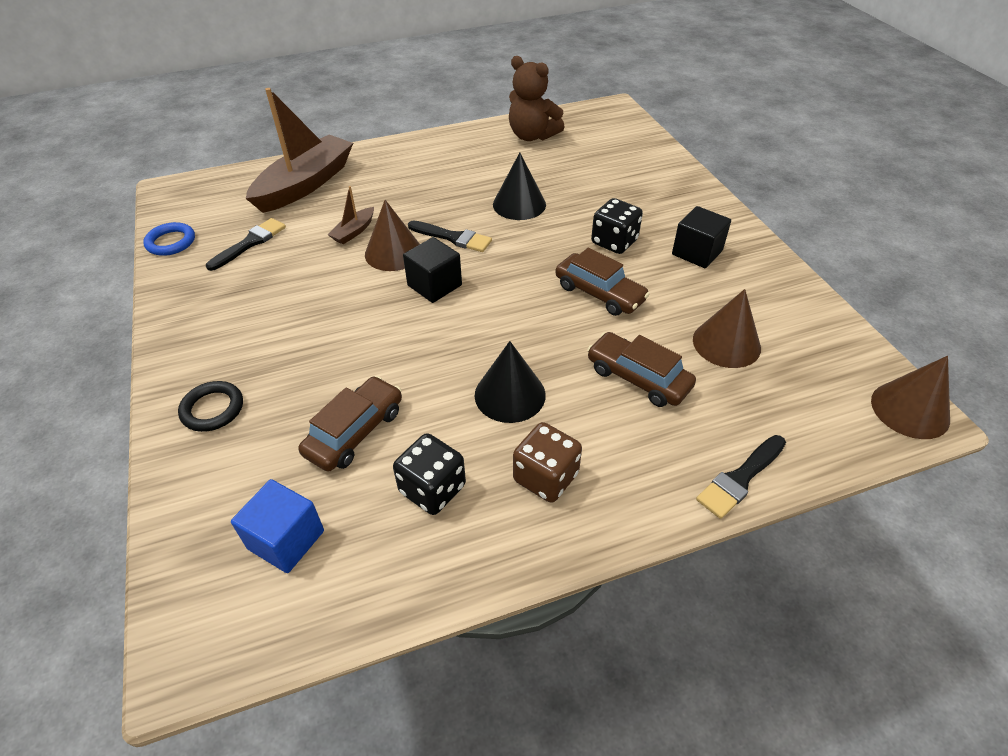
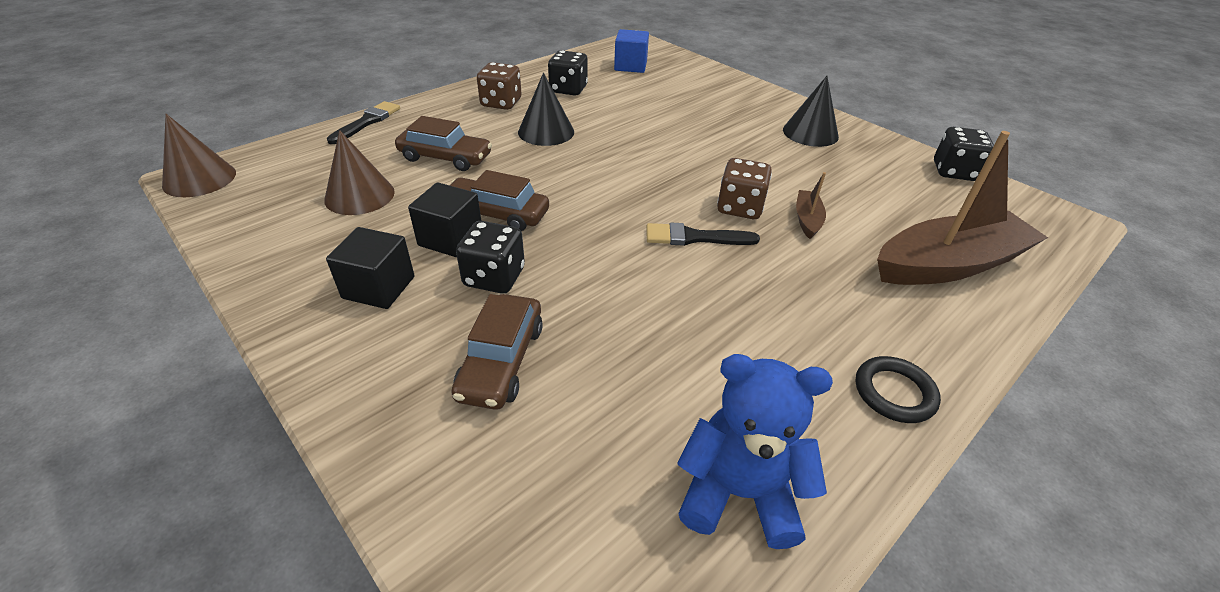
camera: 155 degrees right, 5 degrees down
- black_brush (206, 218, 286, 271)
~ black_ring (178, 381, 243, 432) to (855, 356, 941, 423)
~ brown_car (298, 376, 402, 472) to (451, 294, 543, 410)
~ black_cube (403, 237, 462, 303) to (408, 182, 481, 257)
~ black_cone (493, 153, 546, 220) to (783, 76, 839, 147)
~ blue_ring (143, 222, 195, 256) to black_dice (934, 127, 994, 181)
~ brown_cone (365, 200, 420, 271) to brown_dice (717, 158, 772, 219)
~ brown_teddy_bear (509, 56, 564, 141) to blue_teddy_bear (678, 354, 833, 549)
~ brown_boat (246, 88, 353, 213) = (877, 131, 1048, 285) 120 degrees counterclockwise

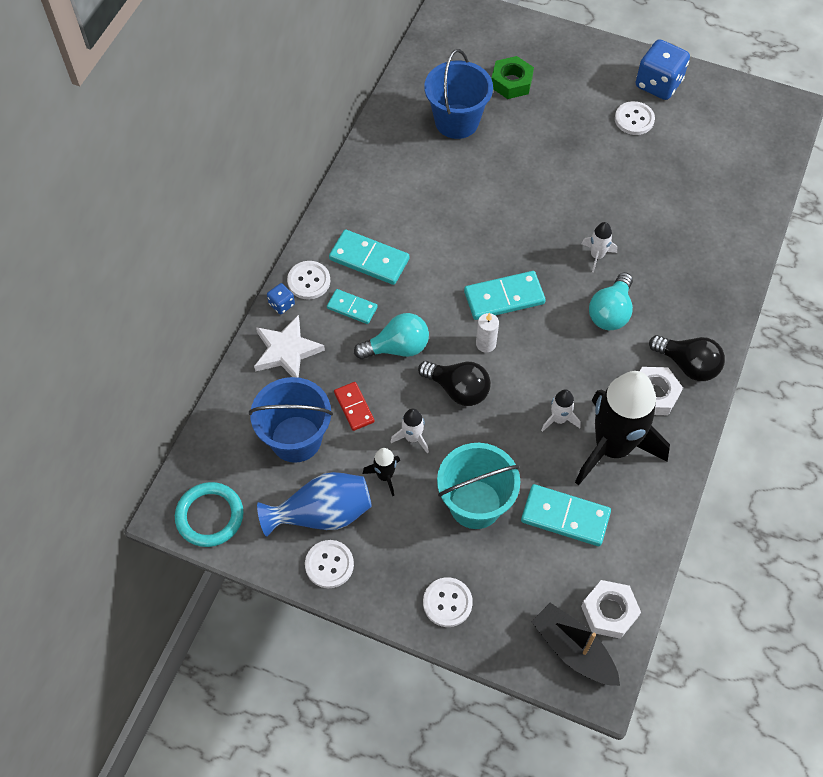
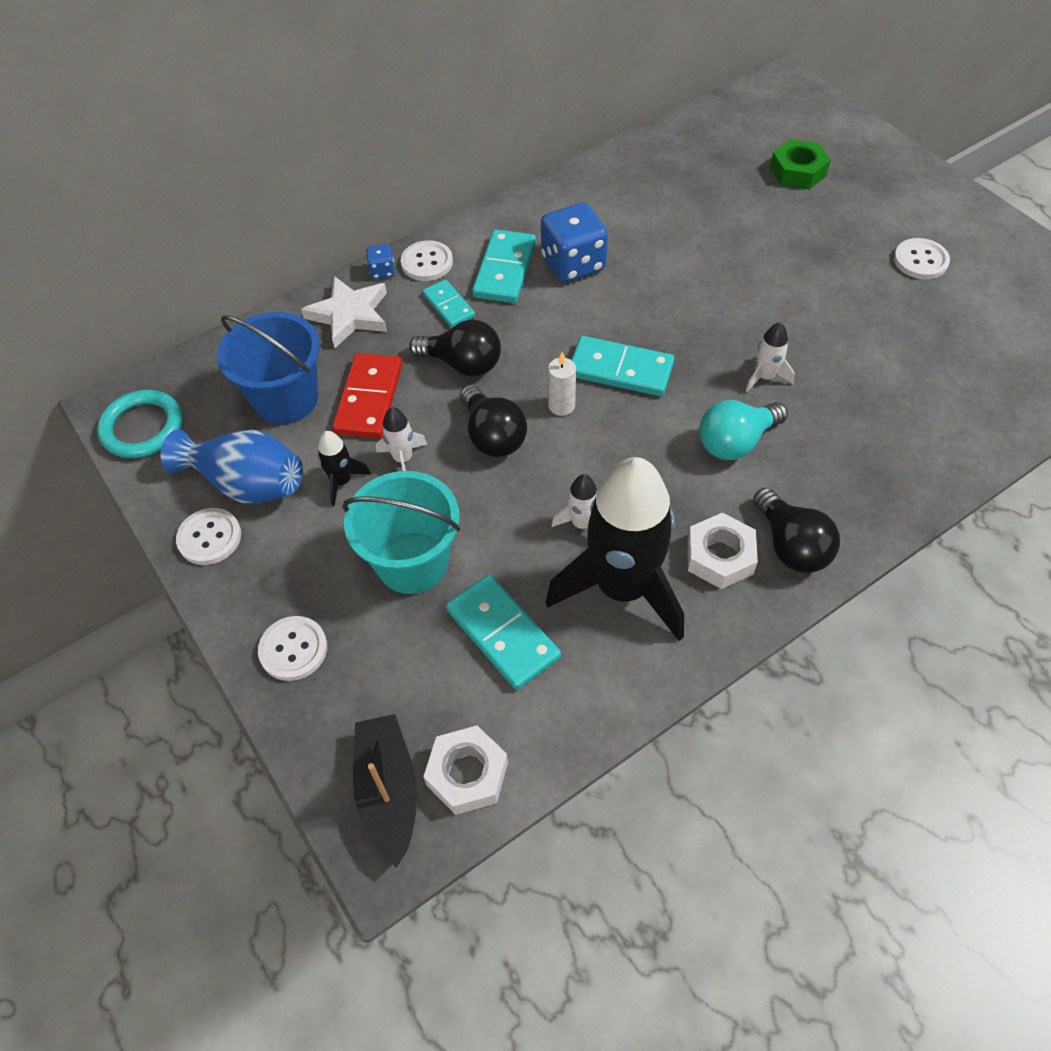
camera: 35 degrees right, 5 degrees down
- blue_bucket (424, 49, 493, 139)
~ blue_dice (636, 39, 690, 100) to (541, 203, 608, 282)
~ turquoise_light_bulb (354, 313, 429, 359) to black_light_bulb (409, 320, 501, 376)
~ turquoise_domino (329, 229, 409, 285) = (472, 229, 536, 303) 45 degrees clockwise
~ red_domino (334, 382, 375, 431) = (332, 353, 402, 438) x1.62

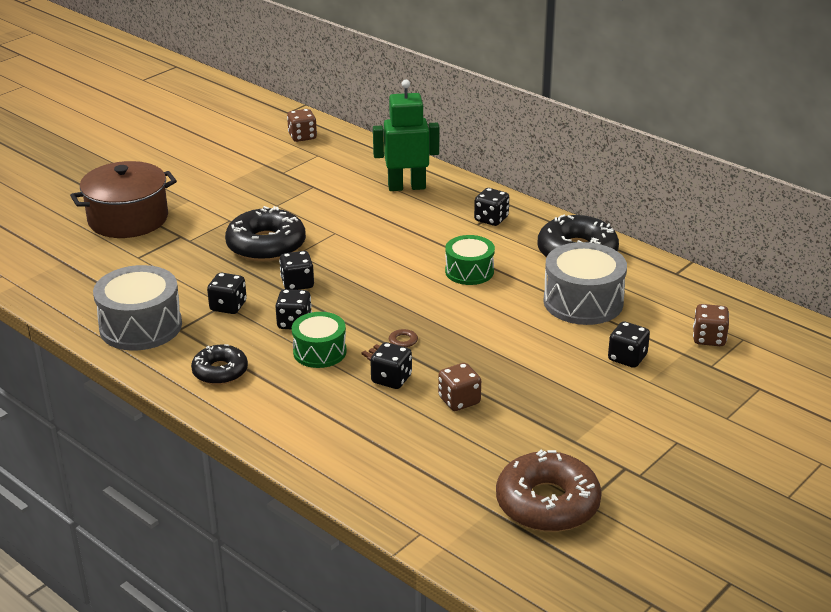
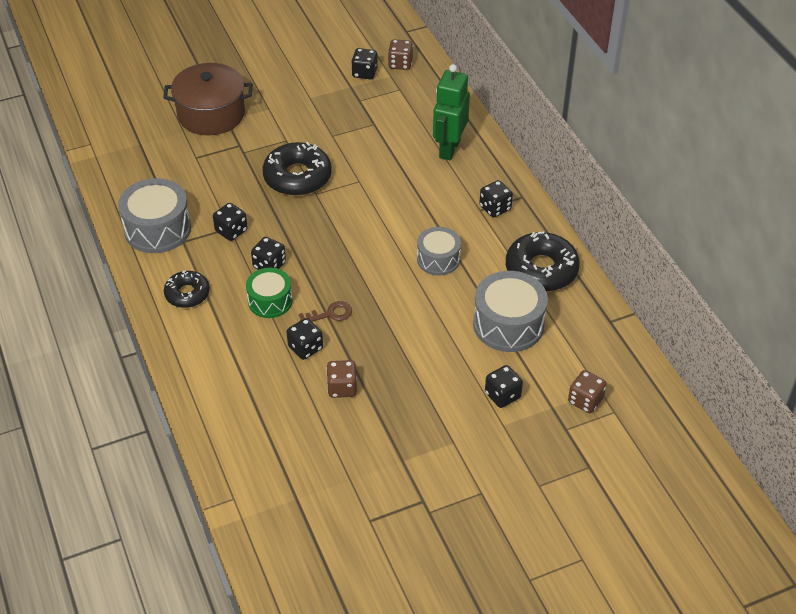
camera: 25 degrees right, 15 degrees up
- brown_donut (496, 450, 602, 532)
~ black_dice (279, 251, 314, 290) to (351, 48, 378, 79)
~ green_drum (445, 235, 495, 285) to grey_drum (417, 227, 461, 275)
~ green_robot (373, 80, 439, 191) = (433, 64, 470, 160) 90 degrees counterclockwise

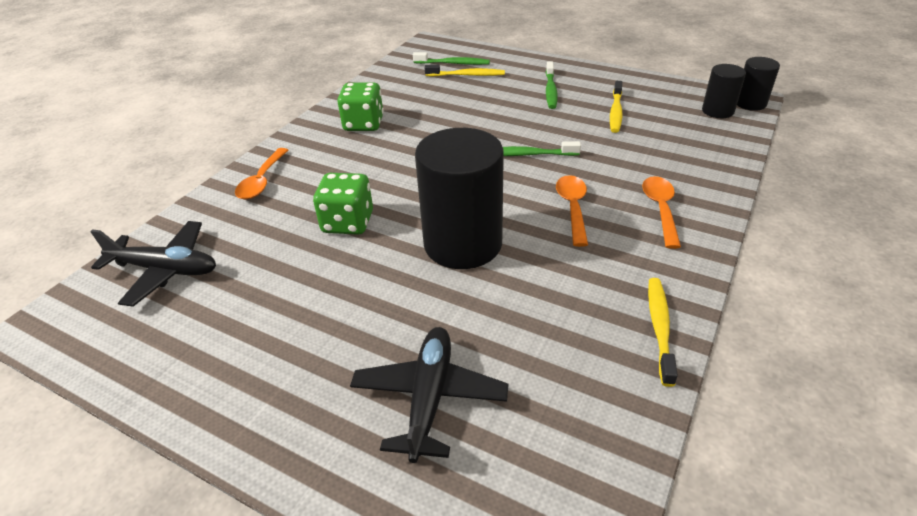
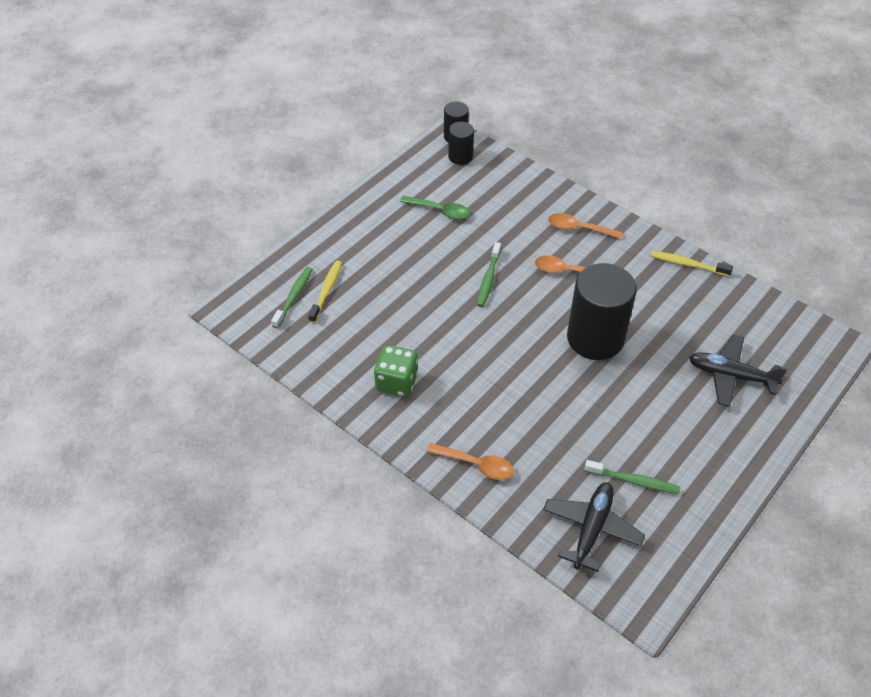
camera: 80 degrees left, 10 degrees up
- green_dice (313, 173, 373, 235)
~ green_toothbrush (546, 62, 557, 109) to (585, 460, 681, 494)
~ yellow_toothbrush (610, 81, 623, 133) to green_spoon (400, 196, 470, 220)

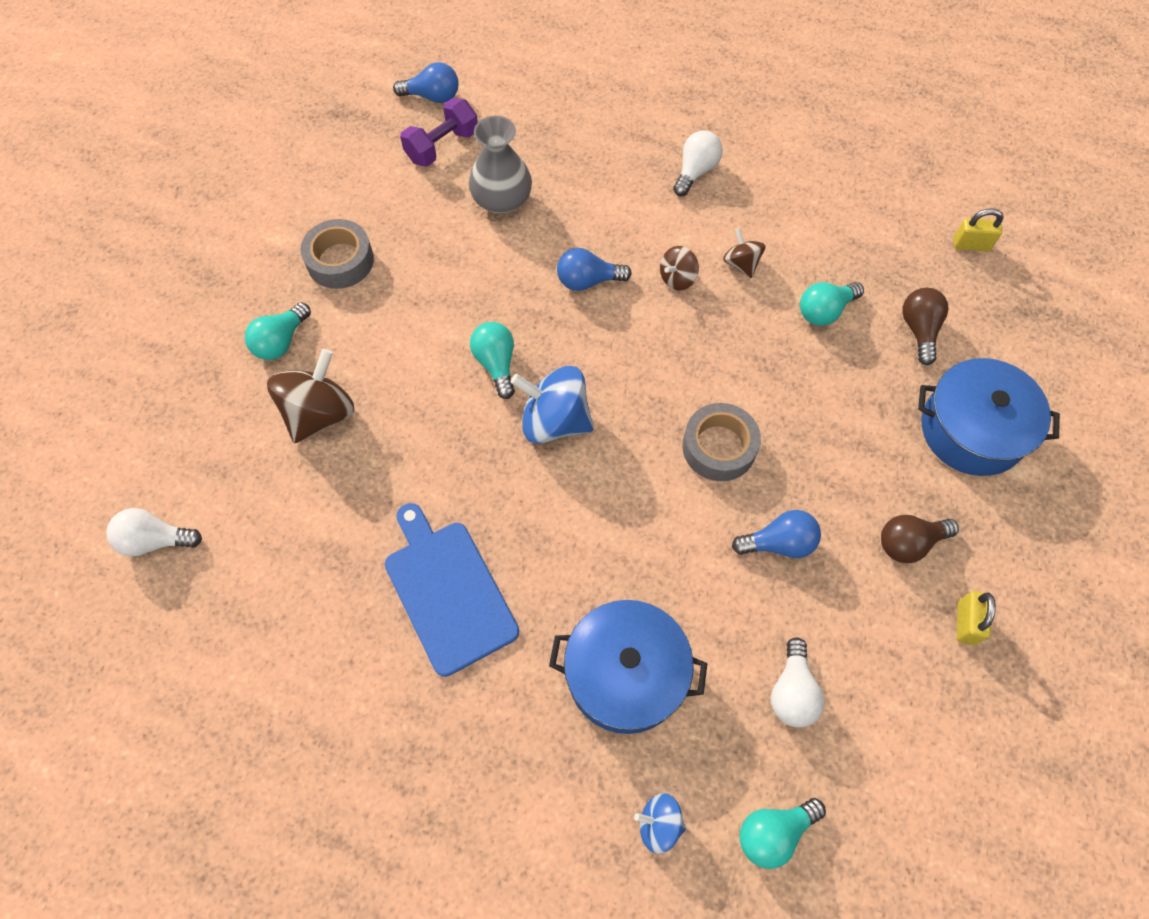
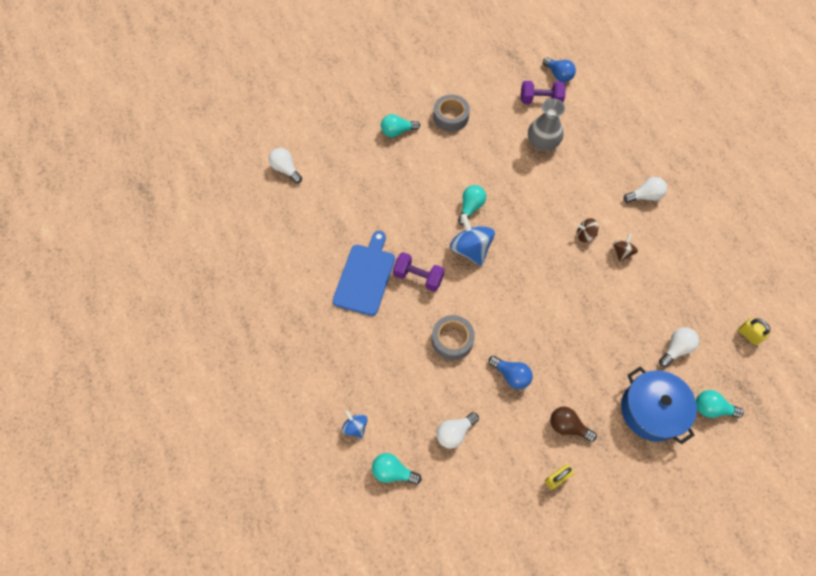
camera: 45 degrees right, 0 degrees up
- brown_spinning_top (267, 349, 354, 443)
- blue_pot (549, 600, 707, 734)
- blue_light_bulb (557, 248, 632, 291)
+ purple_dumbbell (393, 252, 445, 292)
~ grey_tape (682, 403, 761, 481) to (432, 315, 475, 360)
~ turquoise_light_bulb (800, 282, 864, 326) to (696, 390, 744, 418)
~ brown_light_bulb (903, 288, 949, 365) to white_light_bulb (659, 327, 699, 367)

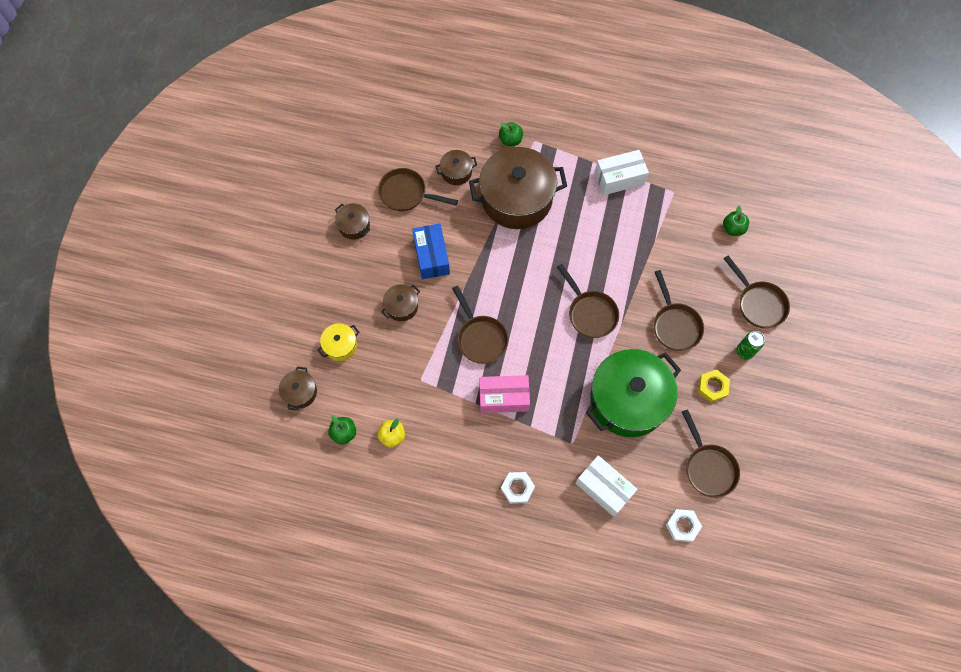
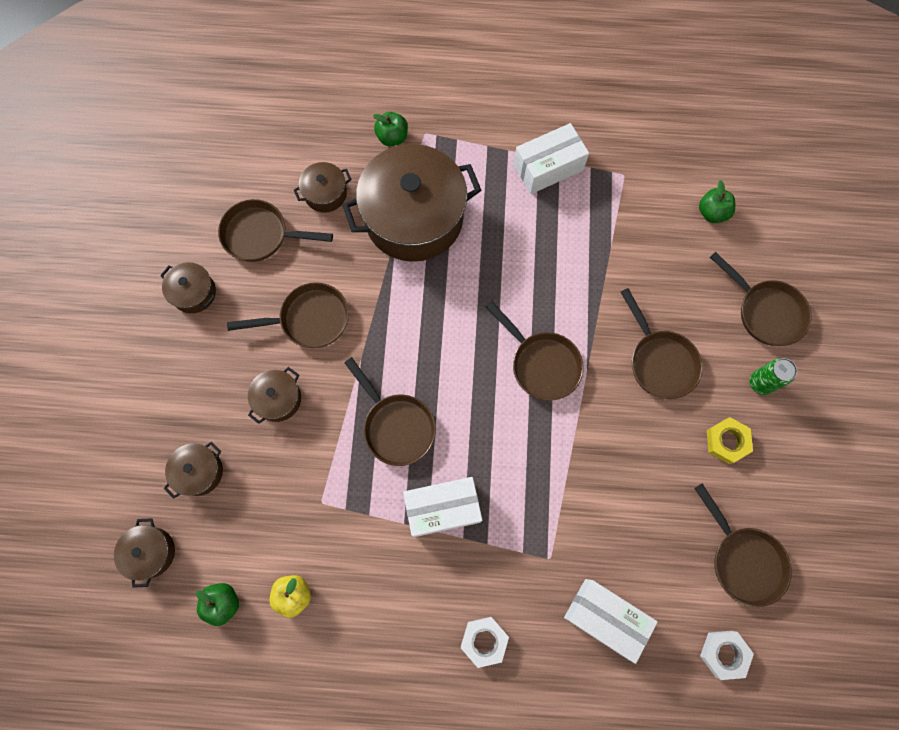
camera: 10 degrees left, 5 degrees up
- green_pot (586, 349, 681, 437)
~ blue_box (412, 223, 450, 279) to brown_pan (227, 282, 349, 348)
~ yellow_pot (318, 323, 359, 361) to brown_pot (164, 442, 223, 499)
~ pink_box (479, 375, 530, 413) to white_box (403, 477, 482, 537)

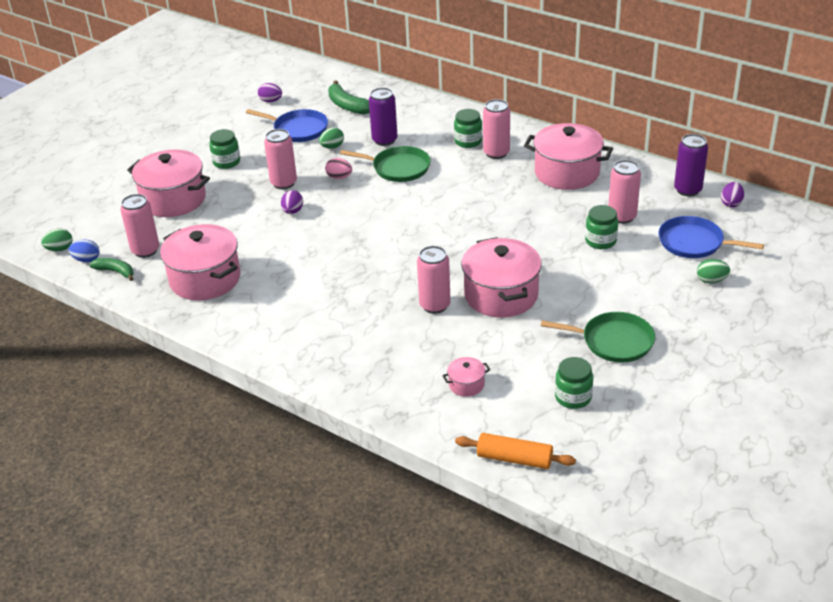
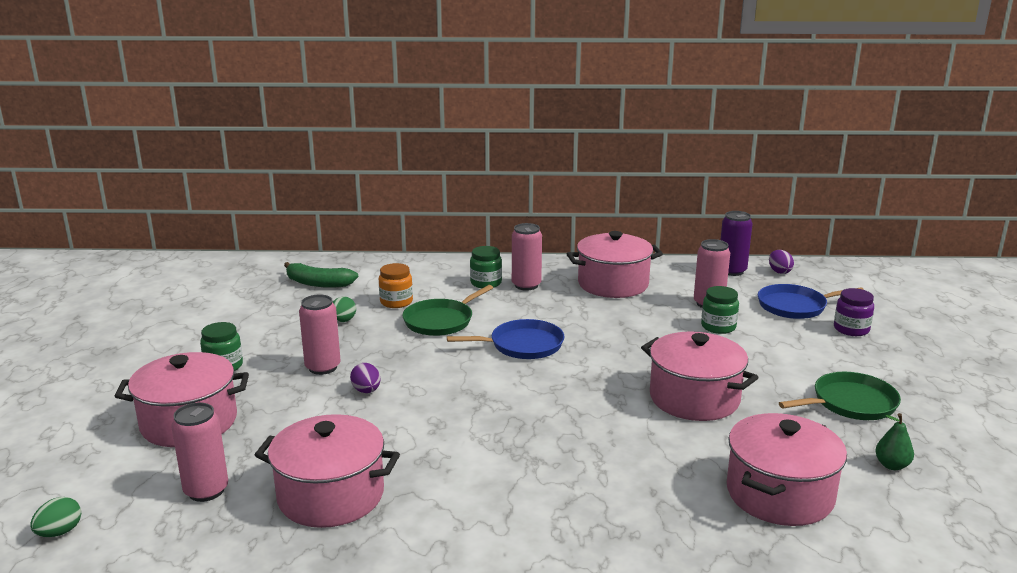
camera: 35 degrees left, 15 degrees down
- blue_egg (68, 239, 100, 262)
- green_banana (89, 258, 133, 281)
- purple_egg (258, 83, 282, 102)
- pink_egg (325, 158, 352, 179)
- pink_can (417, 246, 451, 314)
- orange_rolling_pin (455, 433, 576, 469)
~ blue_pan (246, 109, 328, 142) to (447, 319, 564, 359)
~ purple_can (369, 87, 398, 146) to orange_jar (379, 263, 413, 308)
~ green_jar (555, 357, 593, 409) to green_pear (875, 413, 914, 470)
~ green_egg (697, 259, 730, 283) to purple_jar (834, 288, 874, 336)
~ green_pan (340, 146, 431, 182) = (402, 285, 493, 336) 150 degrees clockwise
~ pink_pot (442, 357, 490, 397) = (727, 413, 847, 526) x2.25

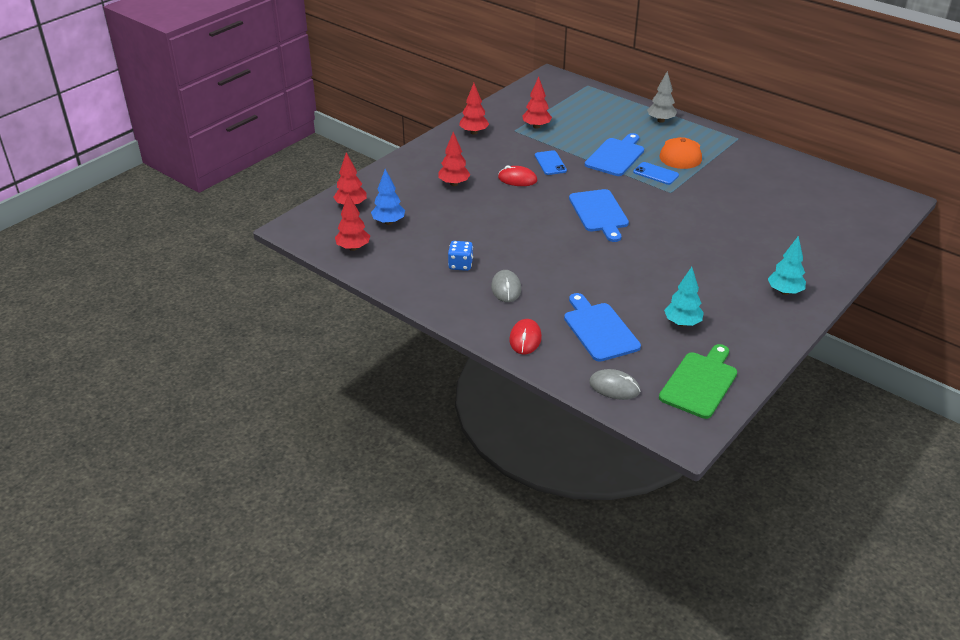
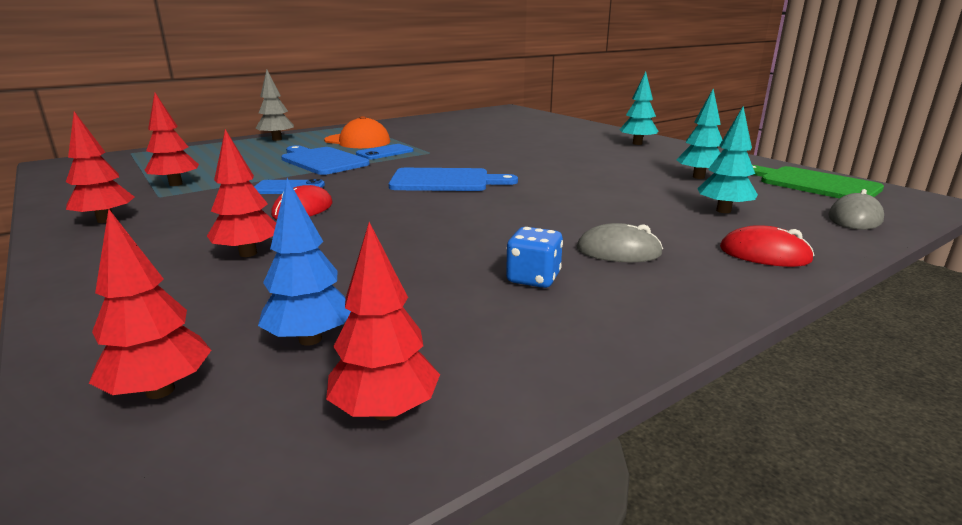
camera: 75 degrees left, 15 degrees down
~ blue_cutting_board (564, 293, 641, 362) to turquoise_tree (697, 107, 758, 213)

